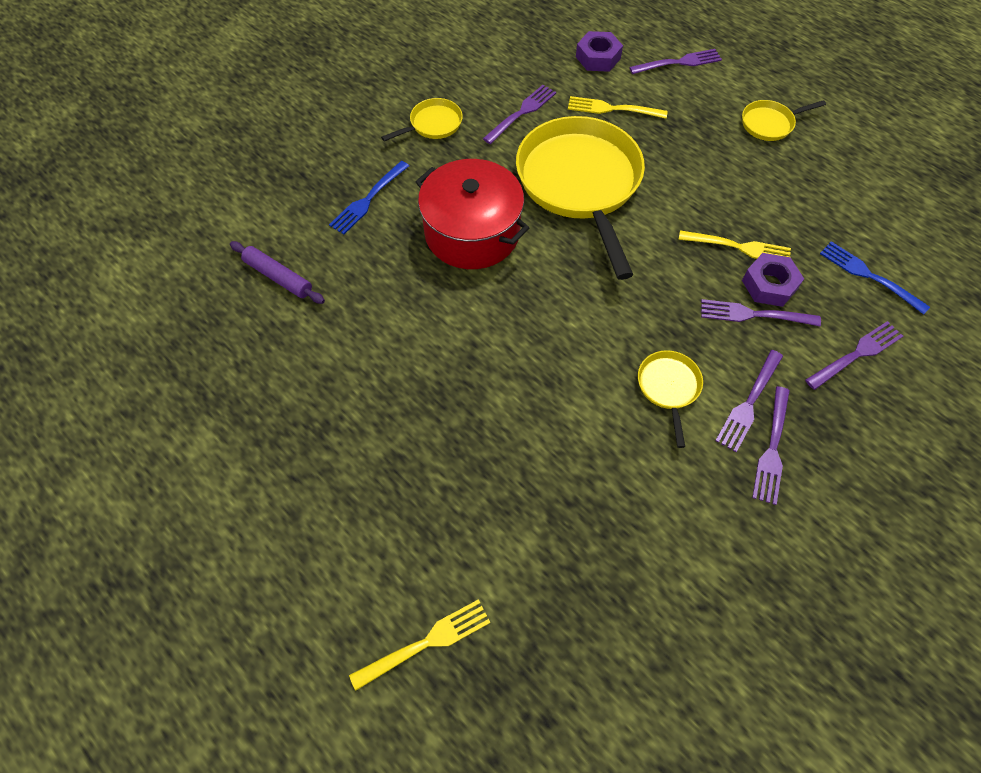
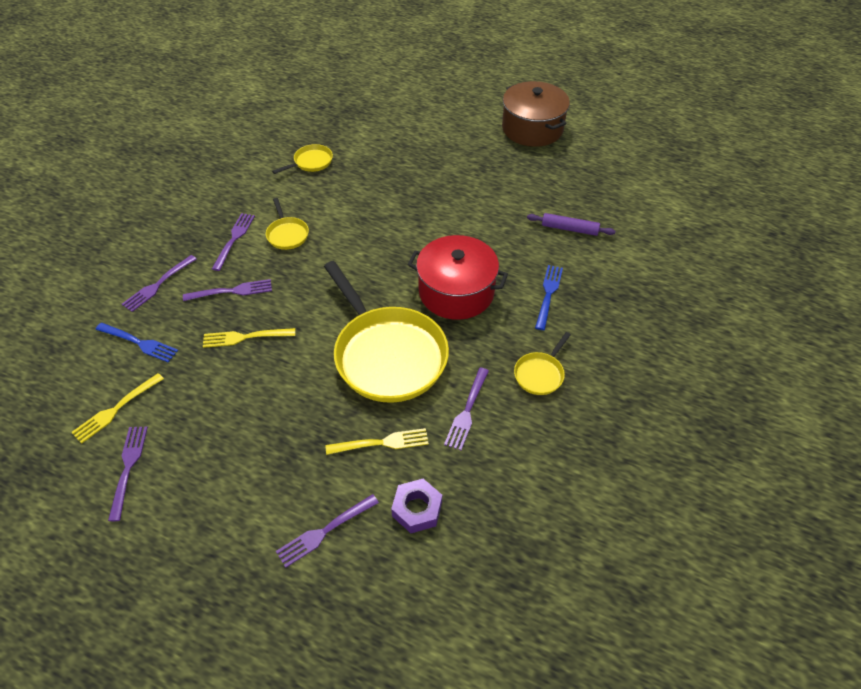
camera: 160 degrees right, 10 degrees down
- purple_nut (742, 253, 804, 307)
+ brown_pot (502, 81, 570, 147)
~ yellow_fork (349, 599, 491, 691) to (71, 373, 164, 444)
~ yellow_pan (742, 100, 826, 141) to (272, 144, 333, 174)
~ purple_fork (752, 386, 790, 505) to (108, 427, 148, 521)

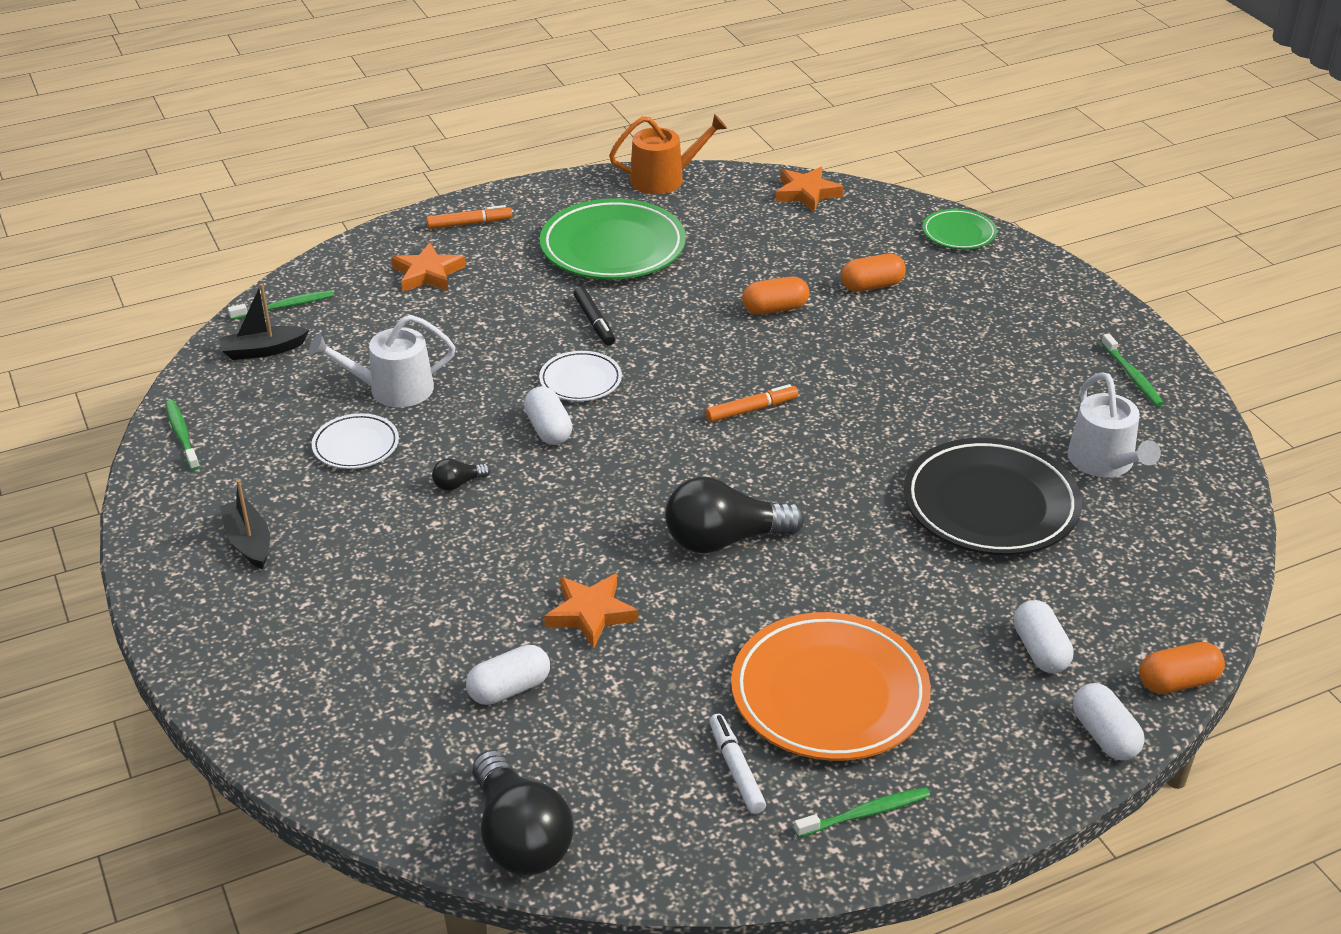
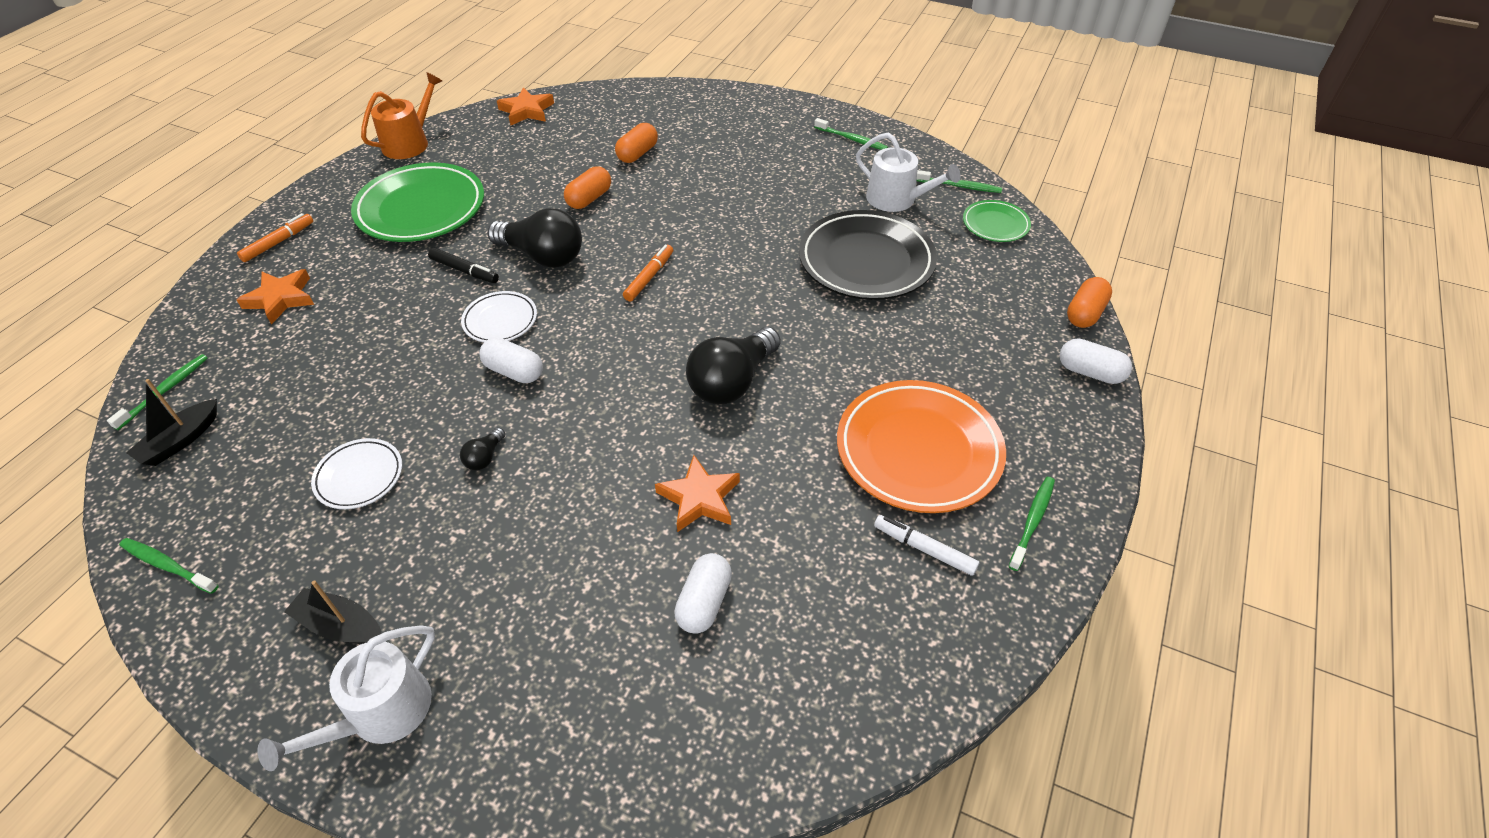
camera: 40 degrees left, 10 degrees up
- white_capsule (1014, 600, 1073, 673)
+ green_toothbrush (917, 170, 1002, 193)
~ white_watering_can (309, 315, 455, 407) to (258, 625, 435, 771)
~ black_light_bulb (473, 750, 573, 875) to (488, 208, 582, 268)
~ green_plate (923, 209, 997, 249) to (963, 200, 1031, 242)

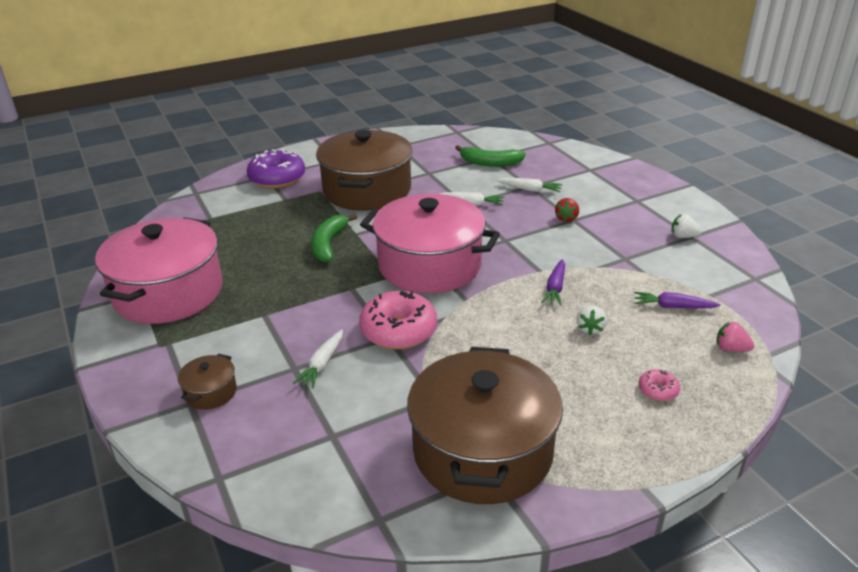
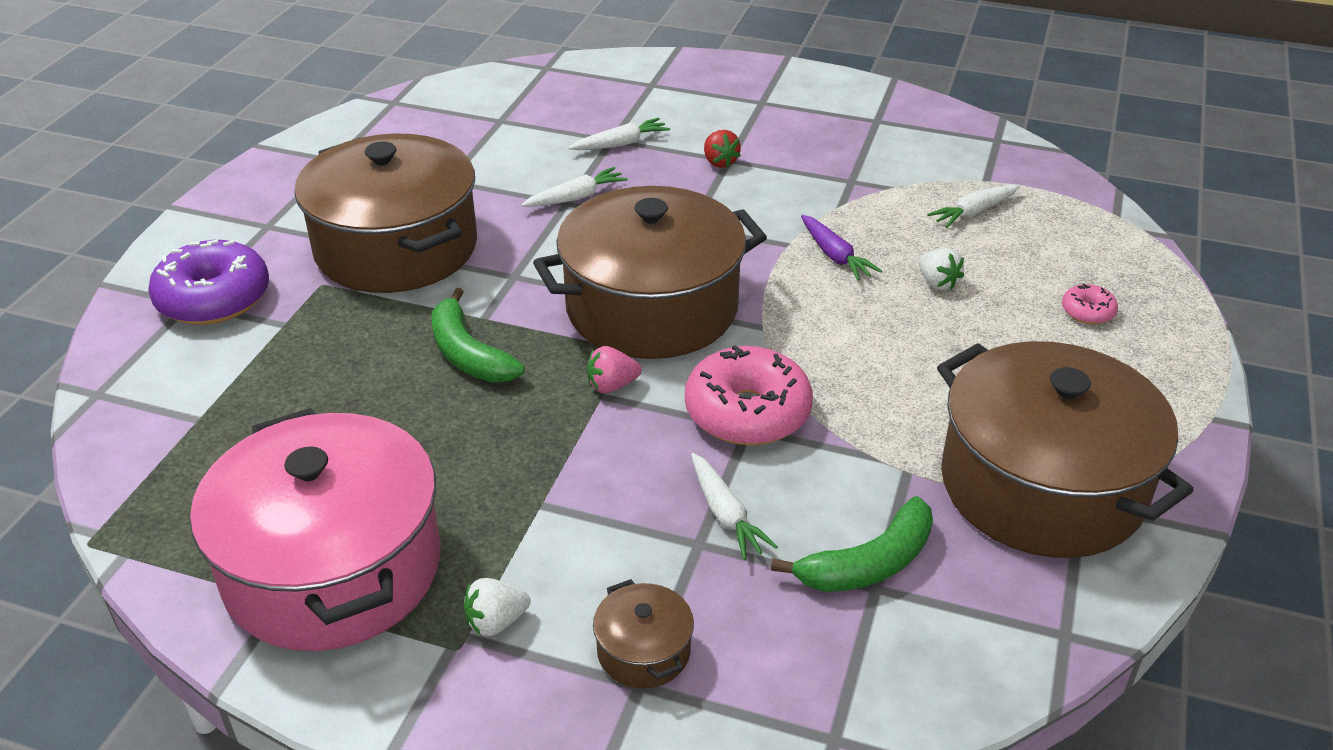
camera: 45 degrees left, 5 degrees up
~ green_banana (455, 145, 526, 167) to (771, 496, 933, 592)
~ white_strawberry (671, 214, 702, 238) to (464, 578, 530, 636)
~ pink_strawberry (716, 322, 754, 352) to (587, 346, 641, 393)
~ pink_pot (360, 194, 500, 293) to brown_pot (533, 186, 767, 359)
~ purple_carrot (634, 292, 720, 308) to white_carrot (927, 184, 1020, 228)

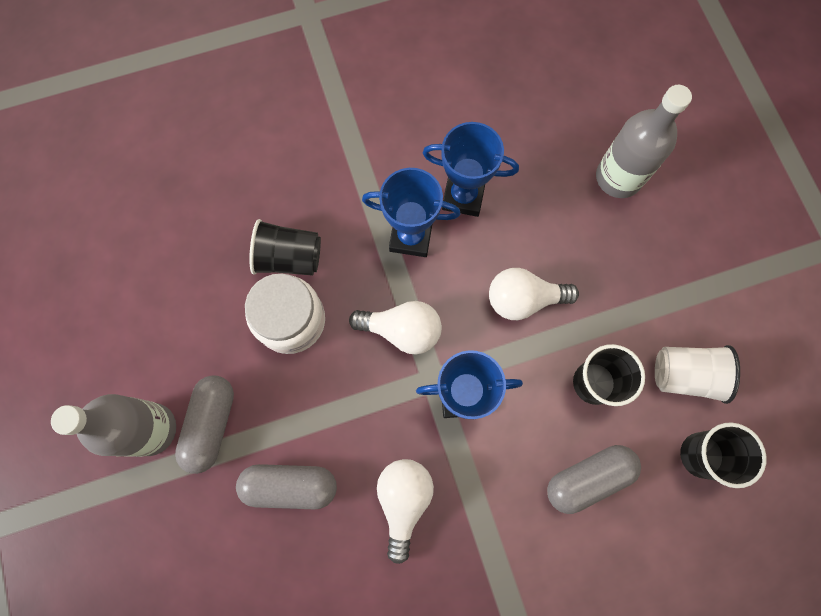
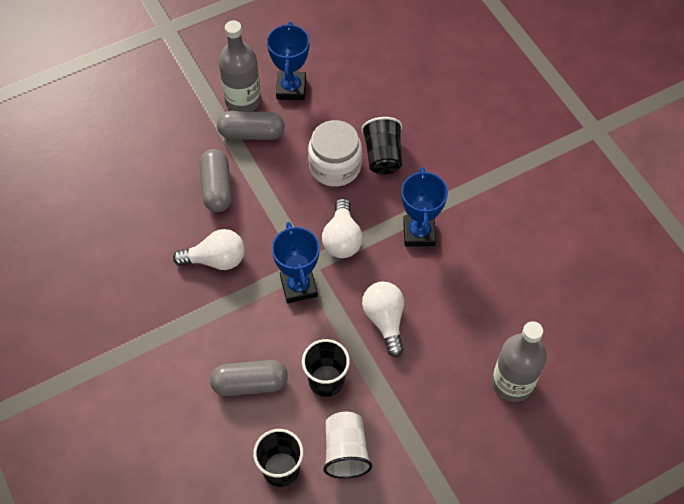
camera: 80 degrees right, 15 degrees down
~ blue_trophy (423, 122, 519, 217) to (267, 22, 310, 100)
~ grey_capsule (547, 445, 641, 514) = (210, 360, 288, 396) 60 degrees counterclockwise

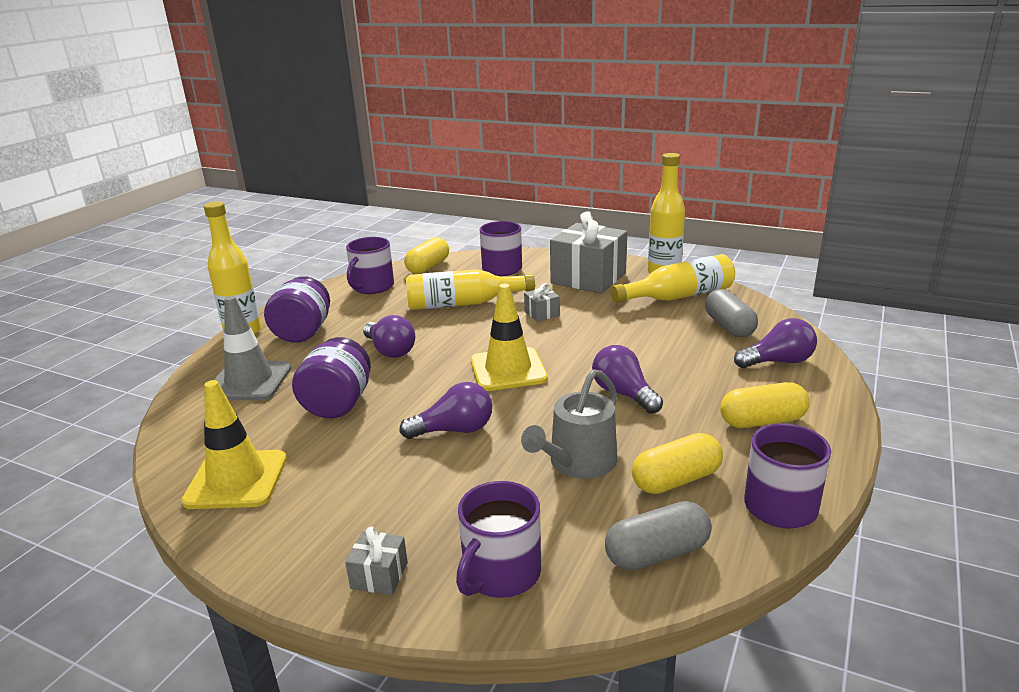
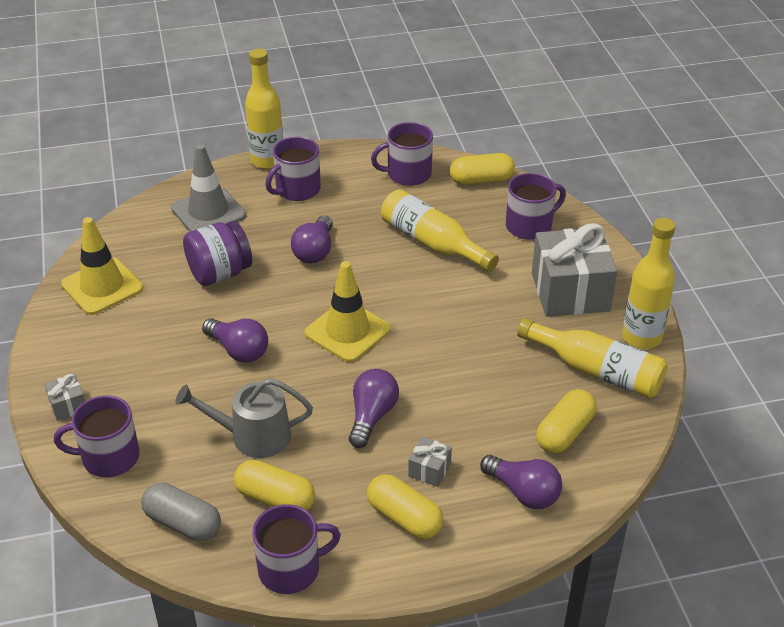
camera: 50 degrees right, 15 degrees up
~ grey_gift (524, 283, 560, 322) to (408, 437, 452, 487)
~ purple_jar (264, 276, 330, 343) to purple_mug (265, 137, 321, 201)
~ grey_capsule (705, 289, 758, 337) to yellow_capsule (536, 389, 596, 453)

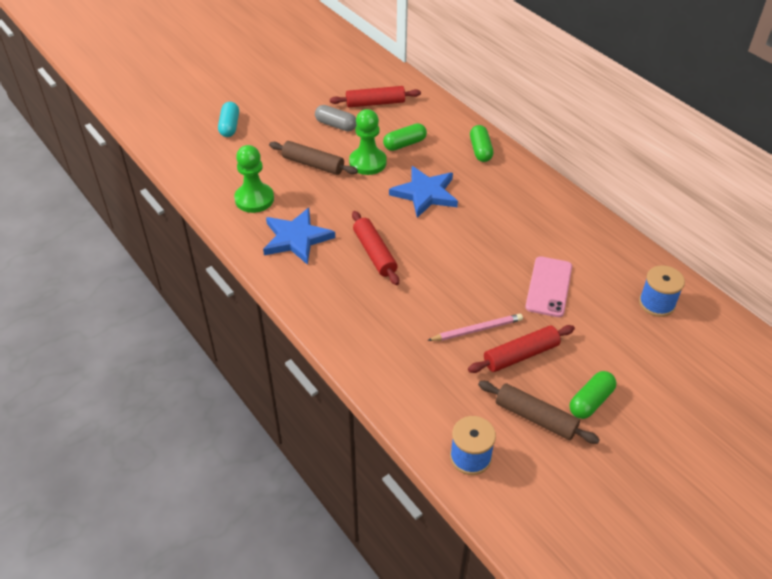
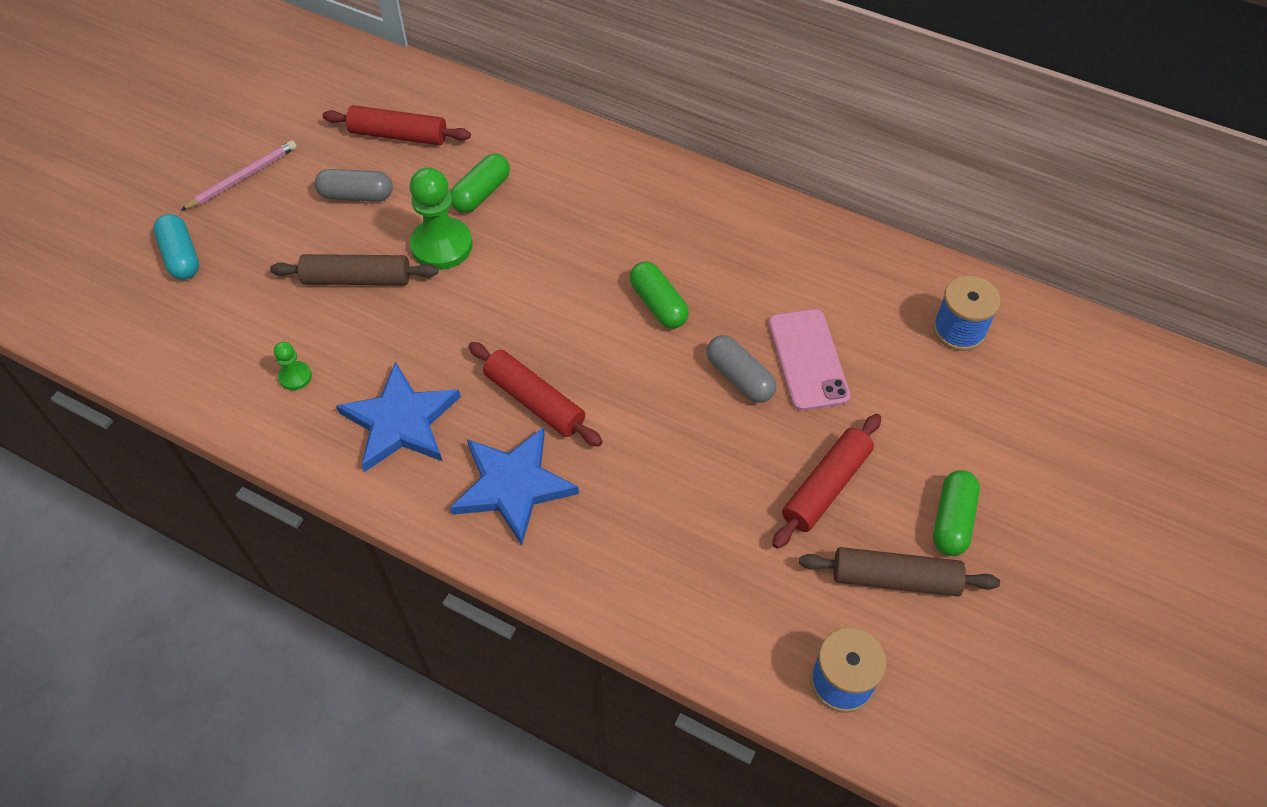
camera: 25 degrees left, 10 degrees up
+ grey_capsule (706, 335, 776, 403)
~ blue_star (389, 166, 458, 218) to (450, 427, 579, 545)
~ pink_pencil (427, 314, 523, 341) to (180, 140, 297, 211)
~ green_capsule (470, 125, 493, 162) to (630, 262, 689, 328)
~ red_rolling_pin (330, 86, 421, 107) = (323, 105, 471, 145) 45 degrees clockwise
~ green_pawn (234, 145, 274, 213) = (274, 342, 312, 390) x0.49

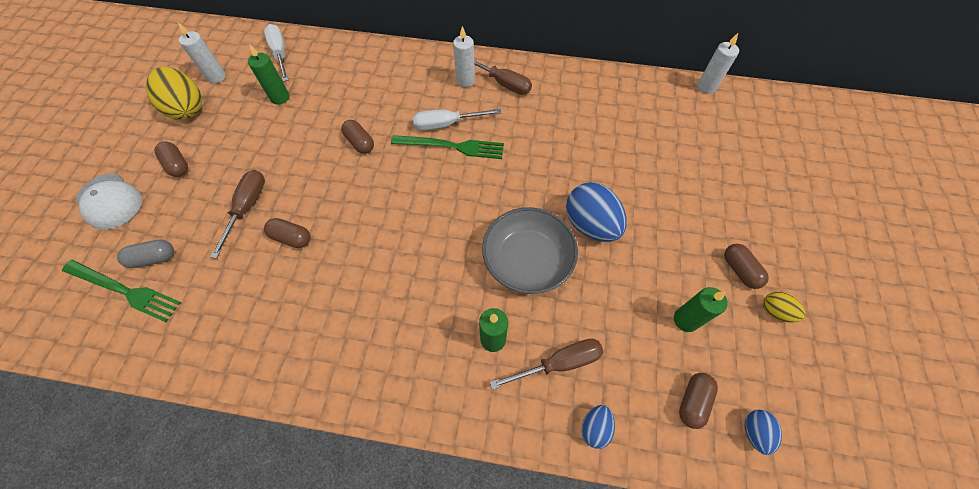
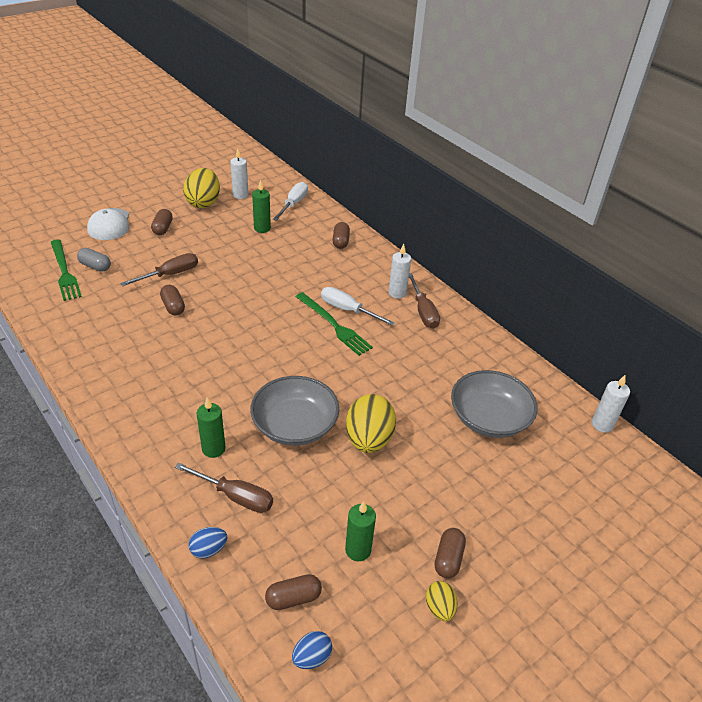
camera: 40 degrees right, 20 degrees down
+ grey_bowl (451, 370, 538, 438)
~ brown_capsule (341, 120, 374, 154) to (332, 222, 350, 249)
~ blue_egg (566, 182, 627, 242) to yellow_egg (346, 394, 396, 453)

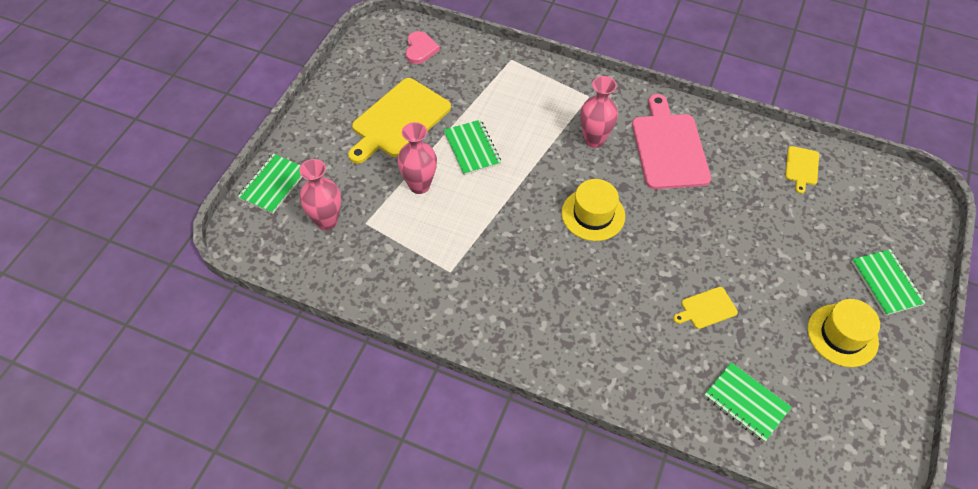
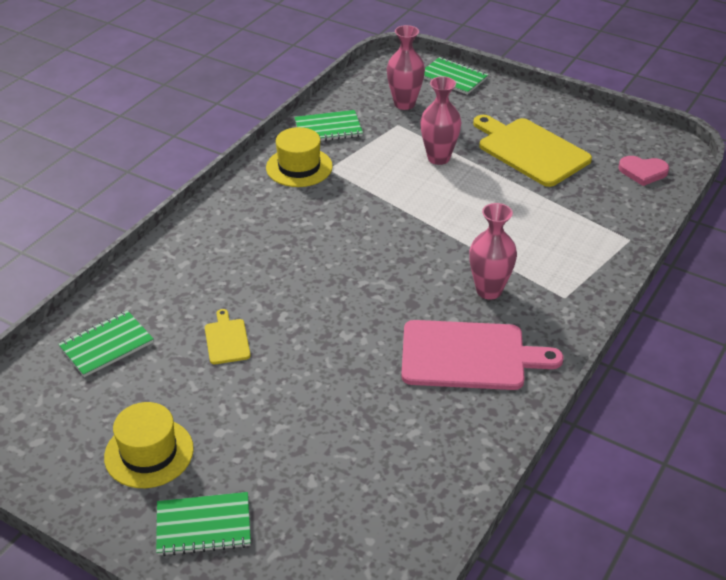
camera: 100 degrees right, 15 degrees down
- yellow_cutting_board (785, 146, 819, 194)
~ green_notebook (444, 120, 501, 175) to (294, 110, 363, 141)
~ yellow_hat (562, 179, 625, 241) to (266, 127, 333, 187)

